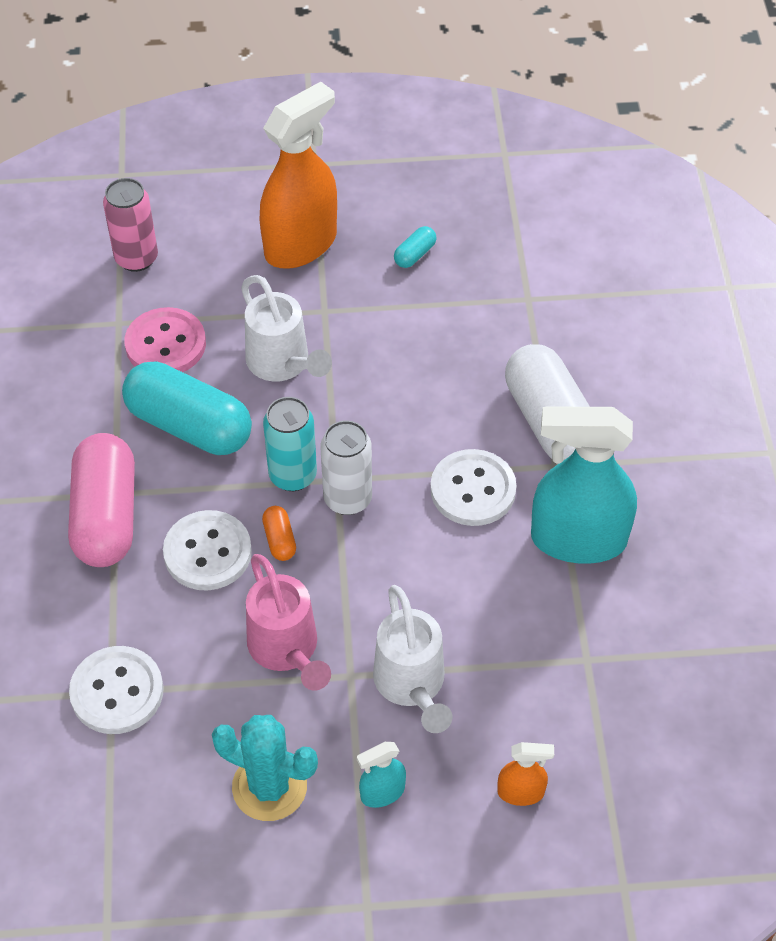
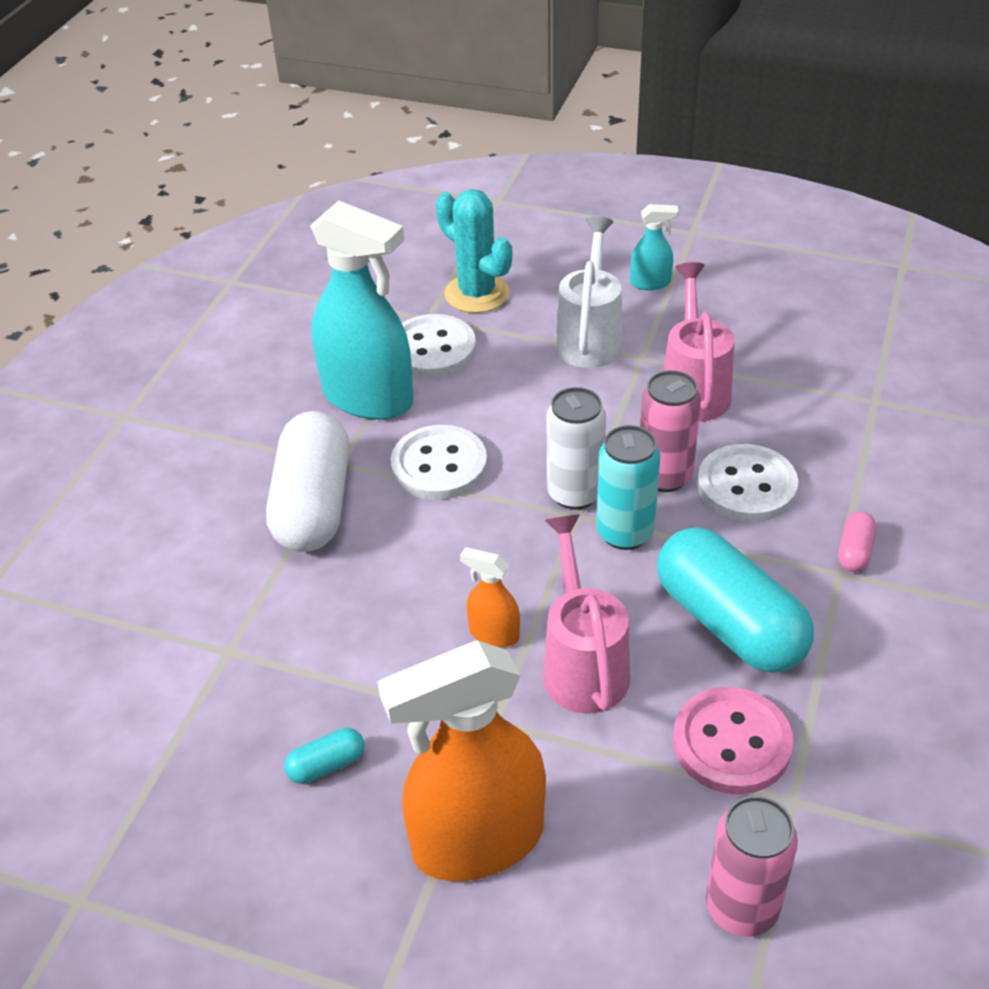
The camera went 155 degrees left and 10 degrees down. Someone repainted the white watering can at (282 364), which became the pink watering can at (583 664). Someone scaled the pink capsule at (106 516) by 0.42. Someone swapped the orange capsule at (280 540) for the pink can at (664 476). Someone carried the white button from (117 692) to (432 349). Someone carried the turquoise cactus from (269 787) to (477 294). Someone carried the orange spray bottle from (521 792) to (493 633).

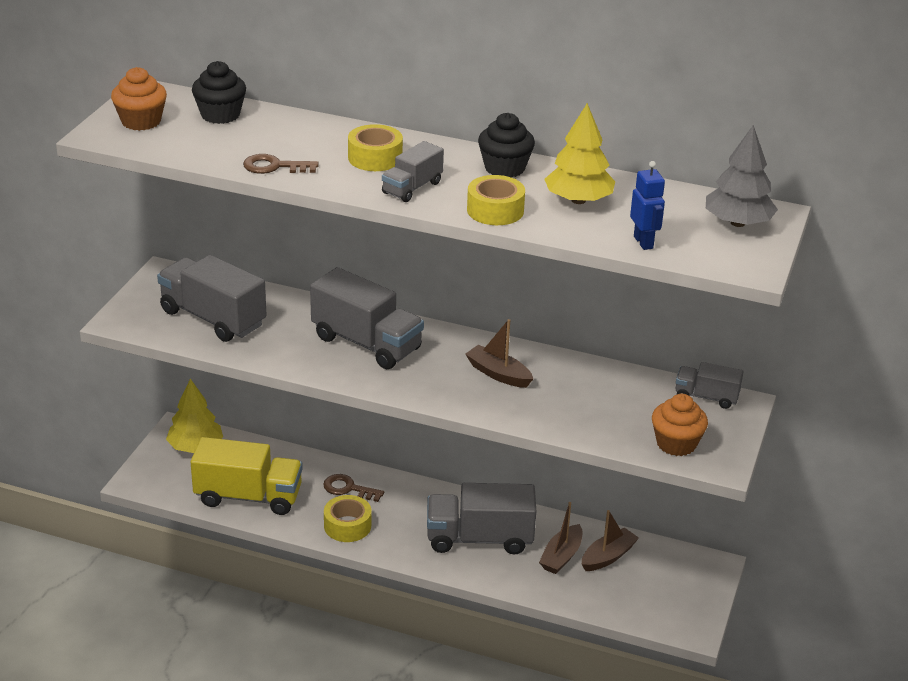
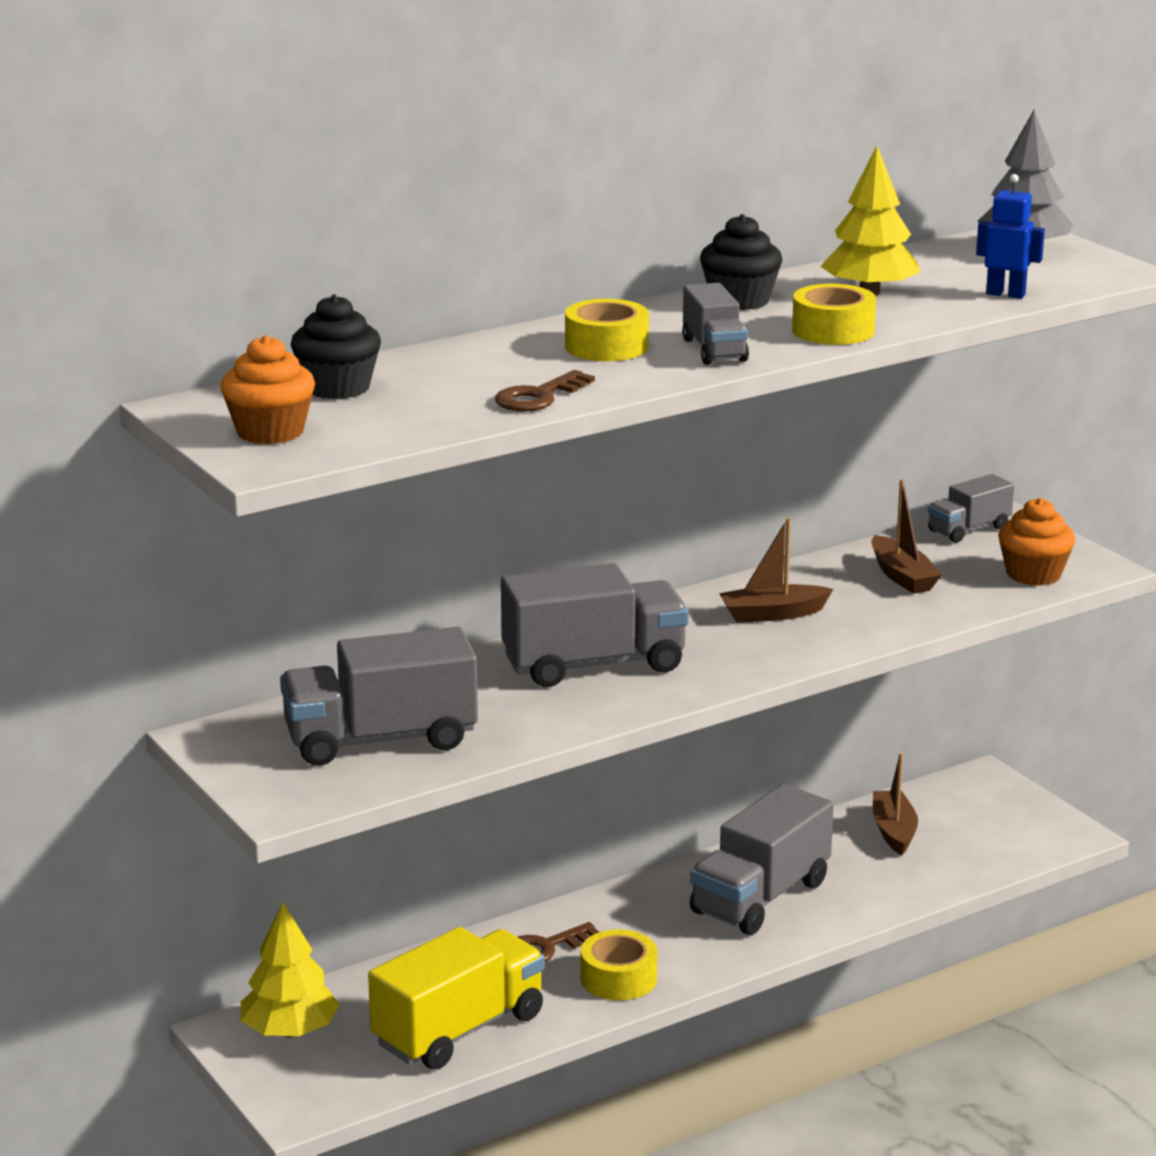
The camera went 50 degrees left and 10 degrees down. Someone carried the brown boat from (561 556) to (902 576).

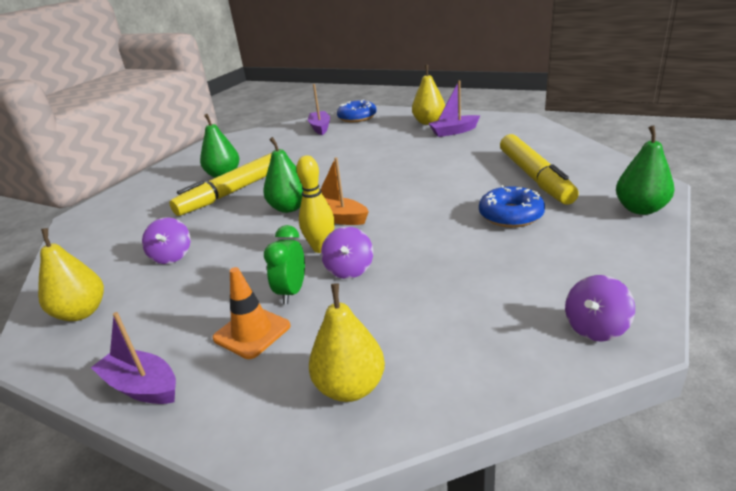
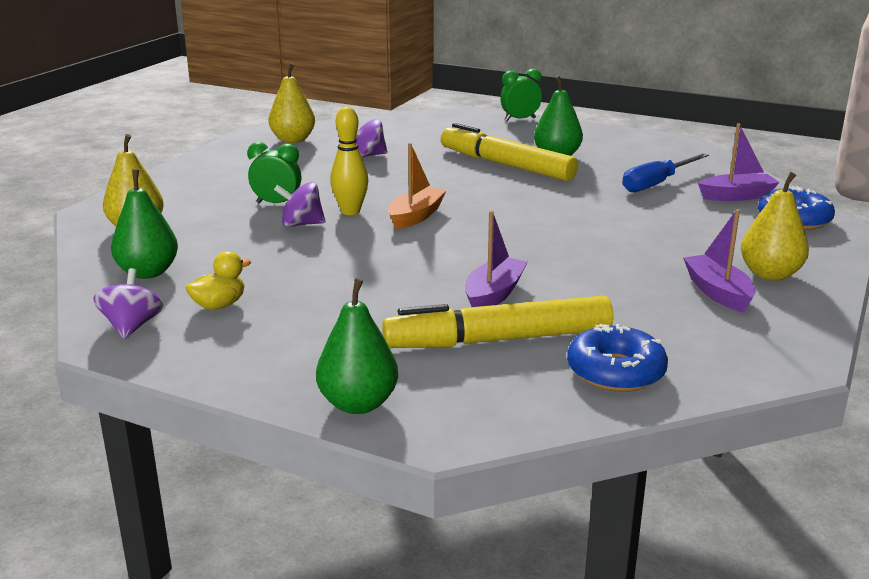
The camera went 85 degrees right and 5 degrees down. Someone carried the green pear from (289 208) to (148 272). Someone carried the blue donut from (510 215) to (615 371). Someone took away the orange traffic cone at (252 332). Someone rotated the purple spinning top at (595 328) by 45 degrees clockwise. Someone carried the purple boat from (142 386) to (494 294). Someone put down the green clock at (520 119). Someone put down the blue screwdriver at (656 184). Someone put down the yellow duck at (219 305).

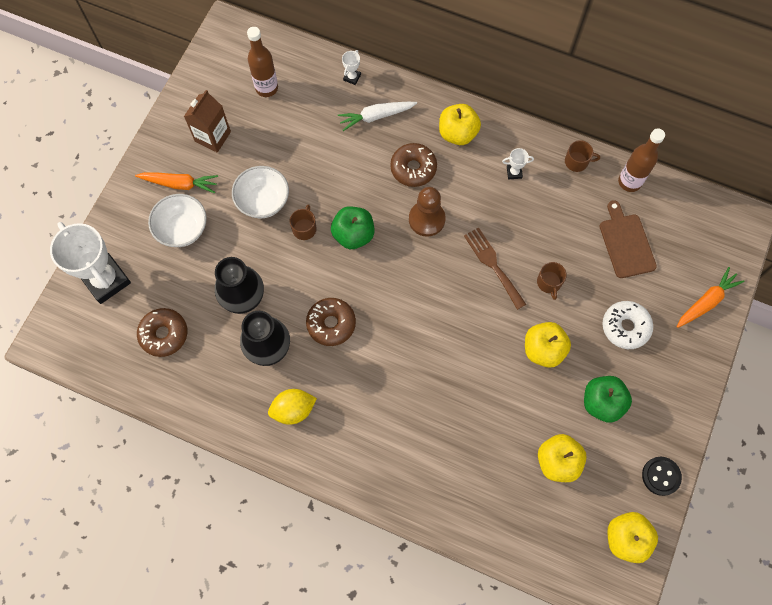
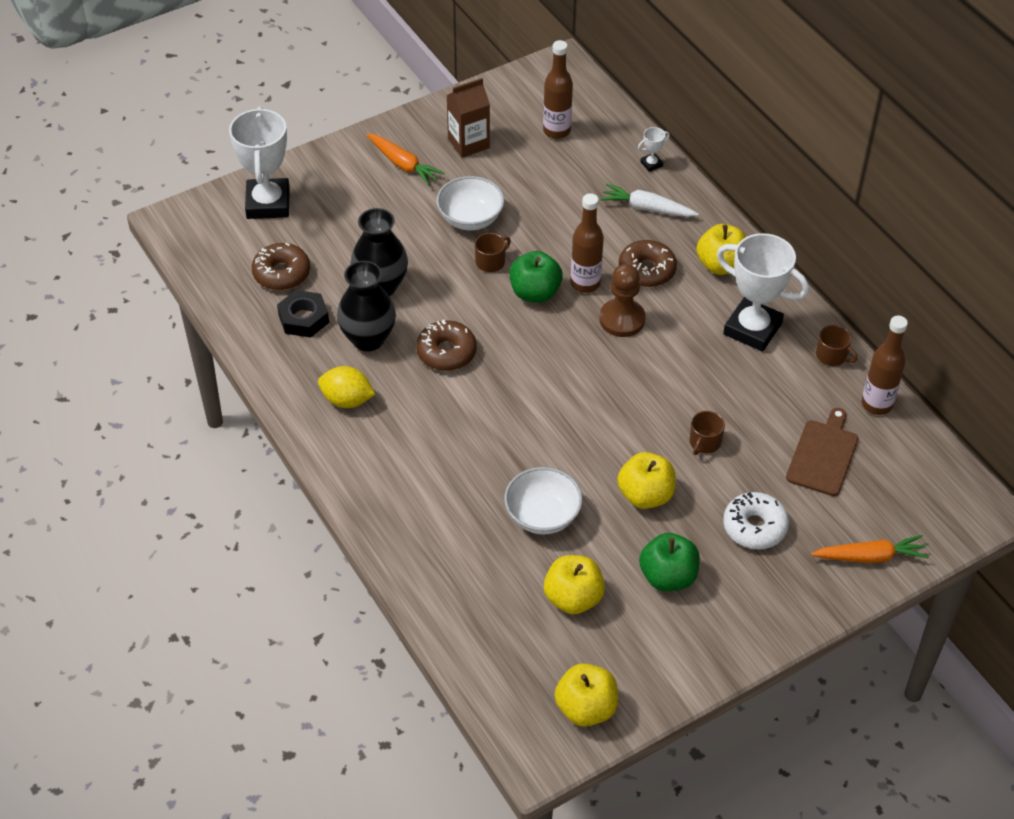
The camera went 35 degrees right and 20 degrees down. Someone scaled the white trophy at (514 172) by 2.47. Someone carried the white bowl from (182 229) to (542 516). Someone took away the brown fork at (493 265). Someone took away the black button at (661 476). Someone put down the brown bottle at (585 283). Someone put down the black nut at (303 318).

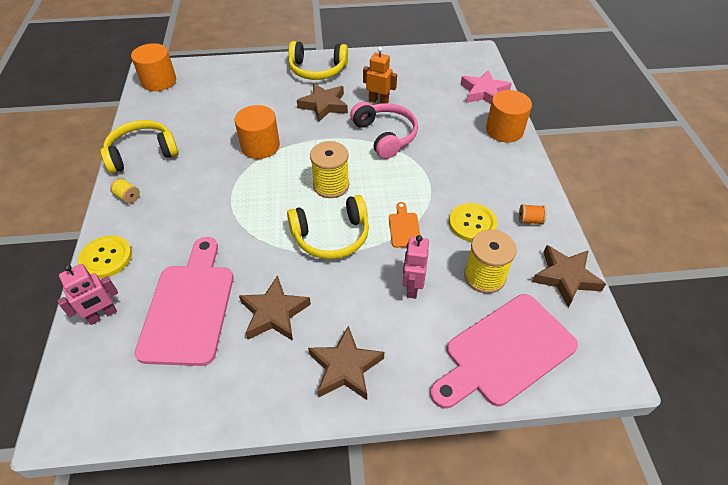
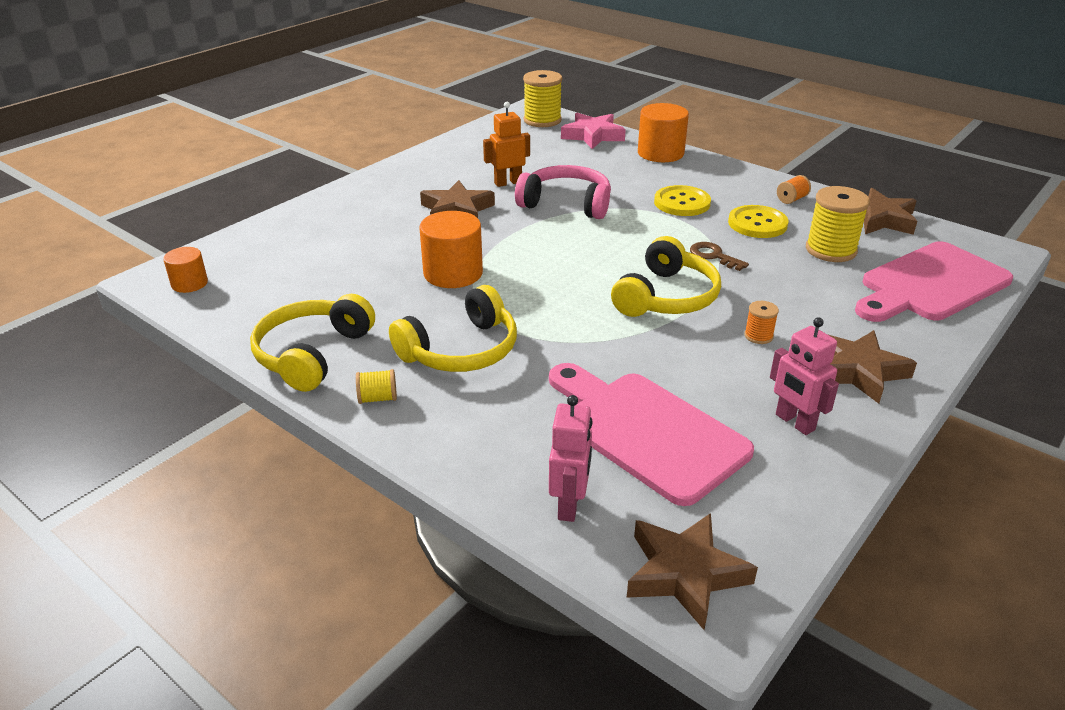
The camera went 45 degrees left and 15 degrees down. Someone carried the yellow headphones from (317 70) to (461 350). Someone scaled the orange cylinder at (159 81) by 0.58. Someone carried the yellow spool from (331 185) to (542 120). Someone swapped the orange cutting board at (404 228) for the brown key at (713 256). Someone carried the yellow button from (106 258) to (682 203). Someone carried the pink robot from (412 287) to (794 422). Someone carried the brown star from (274 313) to (685 574). Someone rotated the pink cutting board at (505 352) by 45 degrees clockwise. Someone put down the orange spool at (758 336).

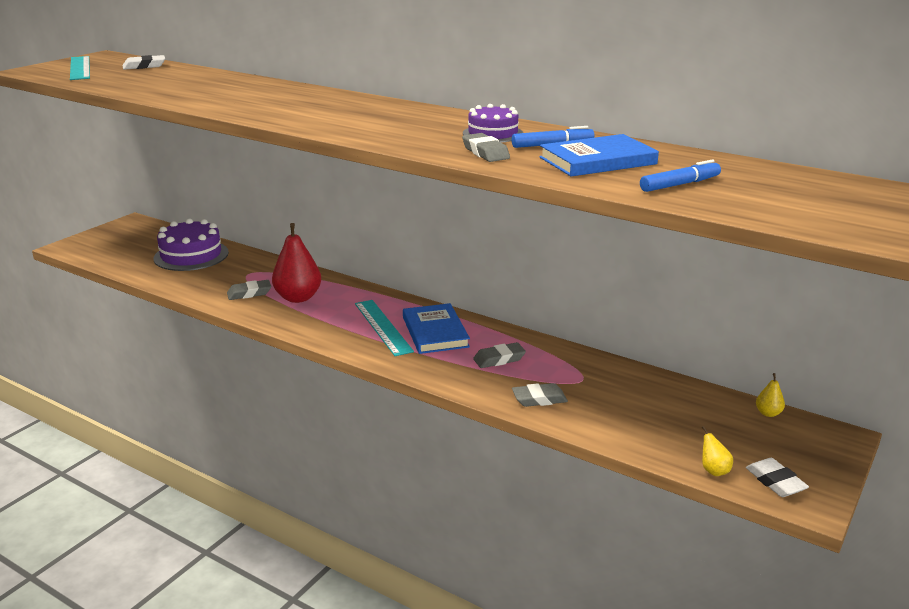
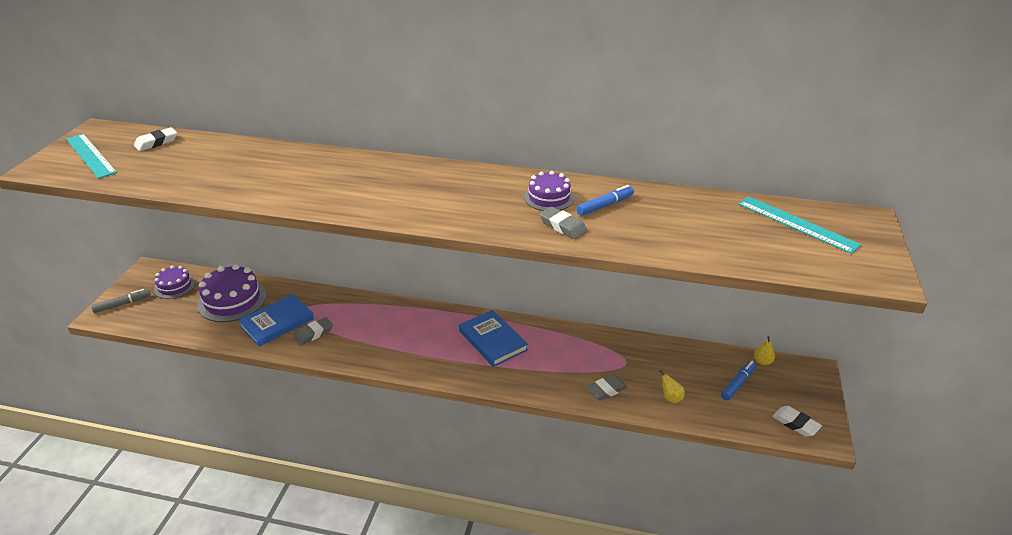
The camera went 20 degrees left and 10 degrees up. Someone carried the blue book from (597 161) to (277 322). Someone carried the blue marker from (679 184) to (738 383). Someone took away the red pear at (298 298). Someone carried the turquoise ruler from (382 327) to (797 224). Someone took away the grey eraser at (499 359). Someone carried the yellow pear from (713 470) to (671 398). Someone put down the purple cake at (175 286). Someone put down the grey marker at (122 304).

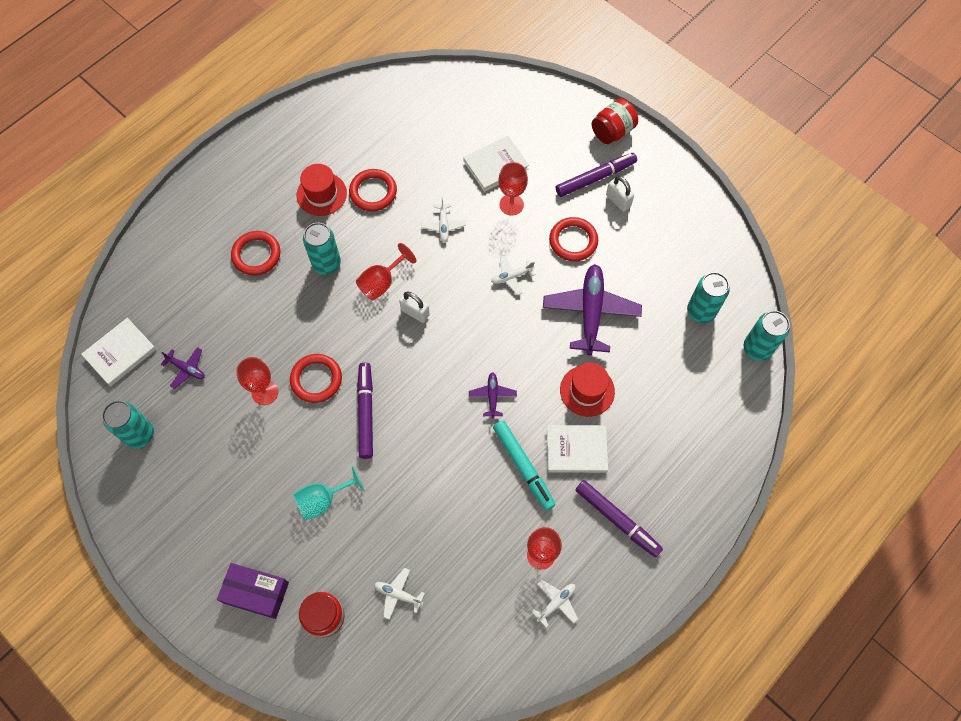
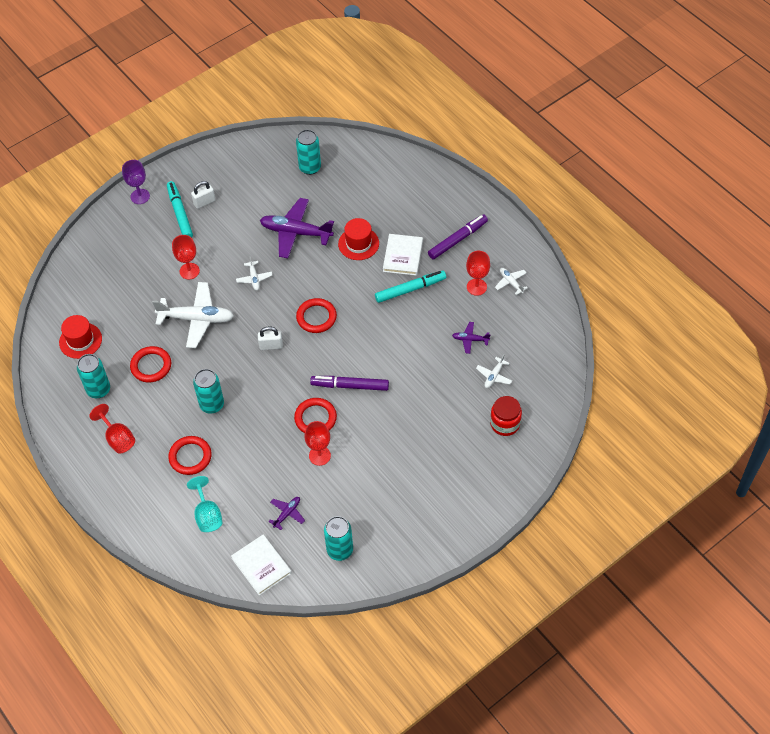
The camera went 80 degrees left and 10 degrees down. Someone swapped the red jar at (612 131) for the purple goblet at (140 196). Someone took away the white book at (496 165). Someone repainted the purple marker at (595 178), which became the turquoise marker at (180 213). Someone carried the red hat from (321 194) to (80 340). Someone scaled the white plane at (443 225) by 2.11. Someone carried the red ring from (573 241) to (316 317). Someone carried the red goblet from (382 282) to (118 438). Someone rotated the white padlock at (415 312) by 45 degrees clockwise. Someone carried the turquoise can from (757 348) to (98 390). Someone carried the purple plane from (492 396) to (470 339). Someone carried the turquoise goblet from (323 500) to (207 515). Someone took away the purple box at (256 592).

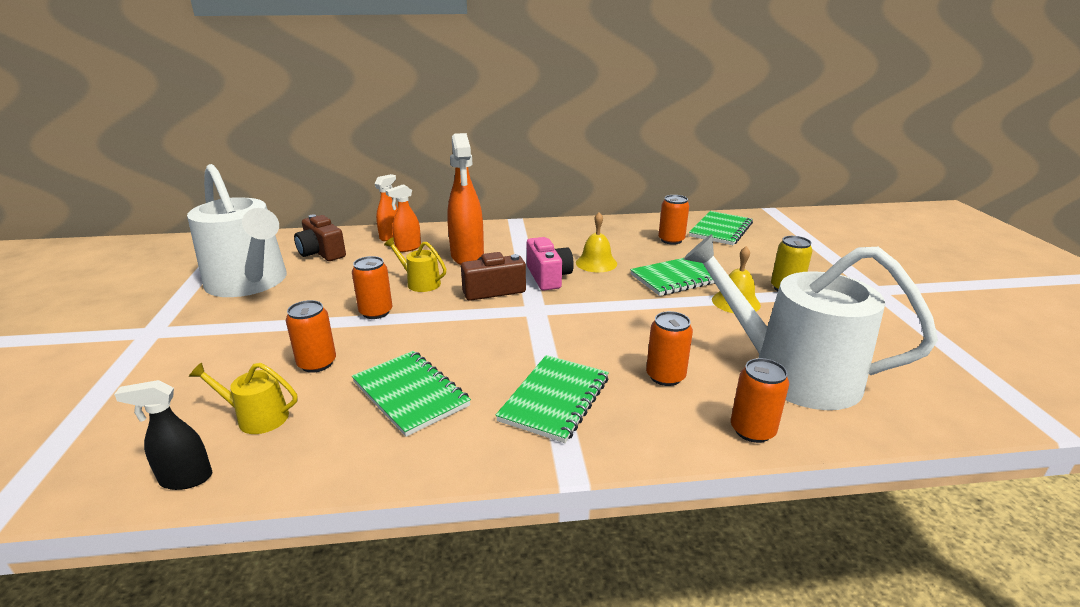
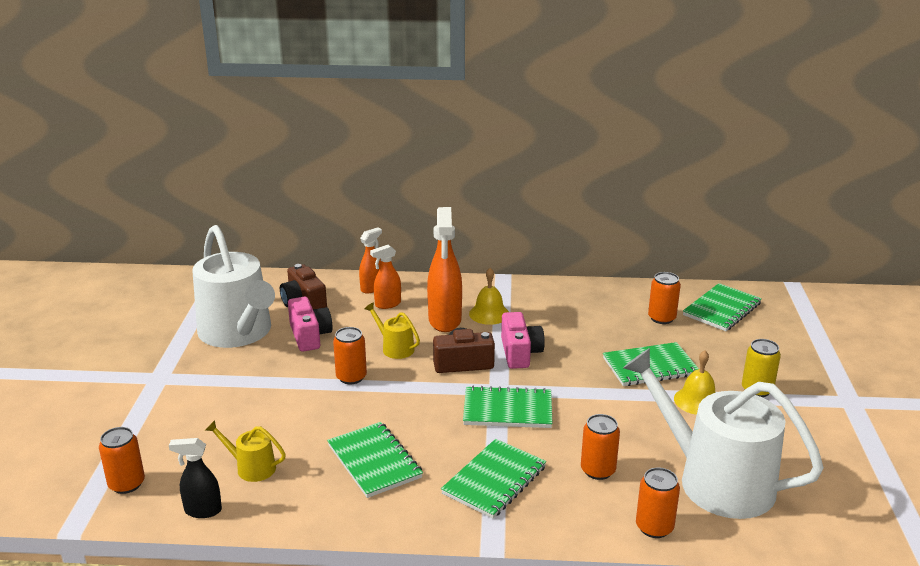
The camera went 10 degrees right and 0 degrees up. Someone carried the yellow bell from (596 263) to (489 314). Someone carried the orange can from (317 363) to (126 484). Someone put down the pink camera at (309 336). Someone put down the green notebook at (507 410).

